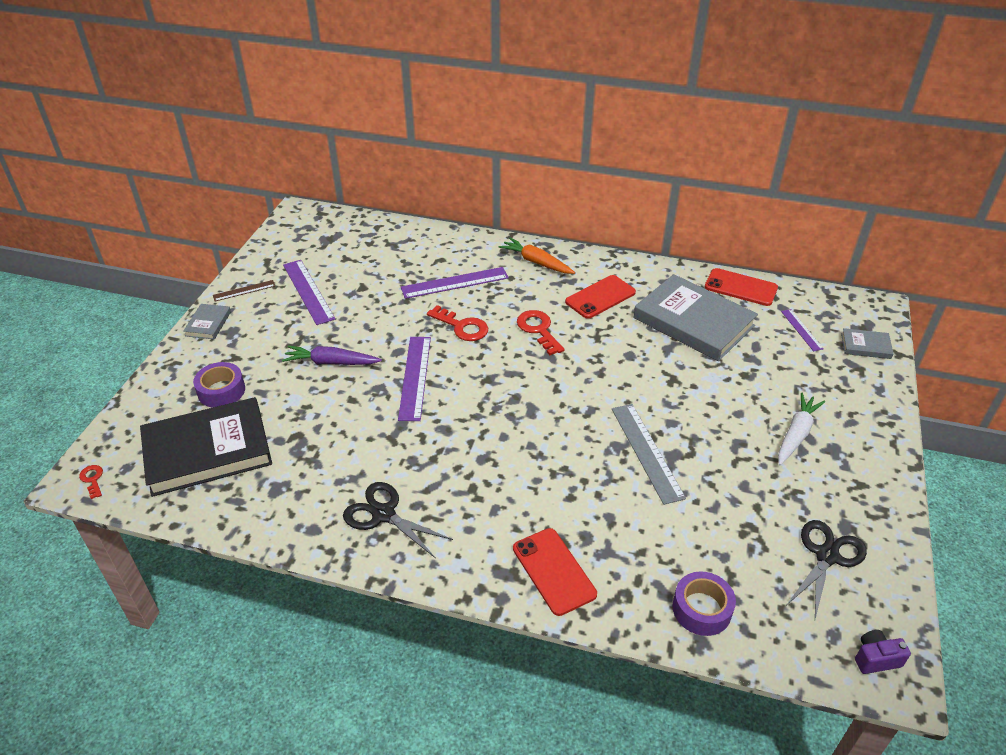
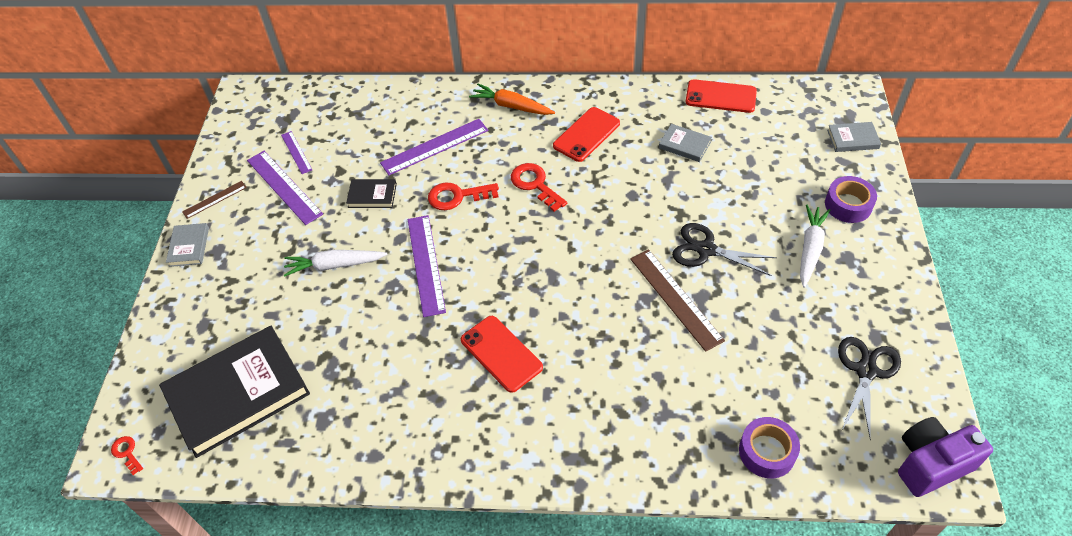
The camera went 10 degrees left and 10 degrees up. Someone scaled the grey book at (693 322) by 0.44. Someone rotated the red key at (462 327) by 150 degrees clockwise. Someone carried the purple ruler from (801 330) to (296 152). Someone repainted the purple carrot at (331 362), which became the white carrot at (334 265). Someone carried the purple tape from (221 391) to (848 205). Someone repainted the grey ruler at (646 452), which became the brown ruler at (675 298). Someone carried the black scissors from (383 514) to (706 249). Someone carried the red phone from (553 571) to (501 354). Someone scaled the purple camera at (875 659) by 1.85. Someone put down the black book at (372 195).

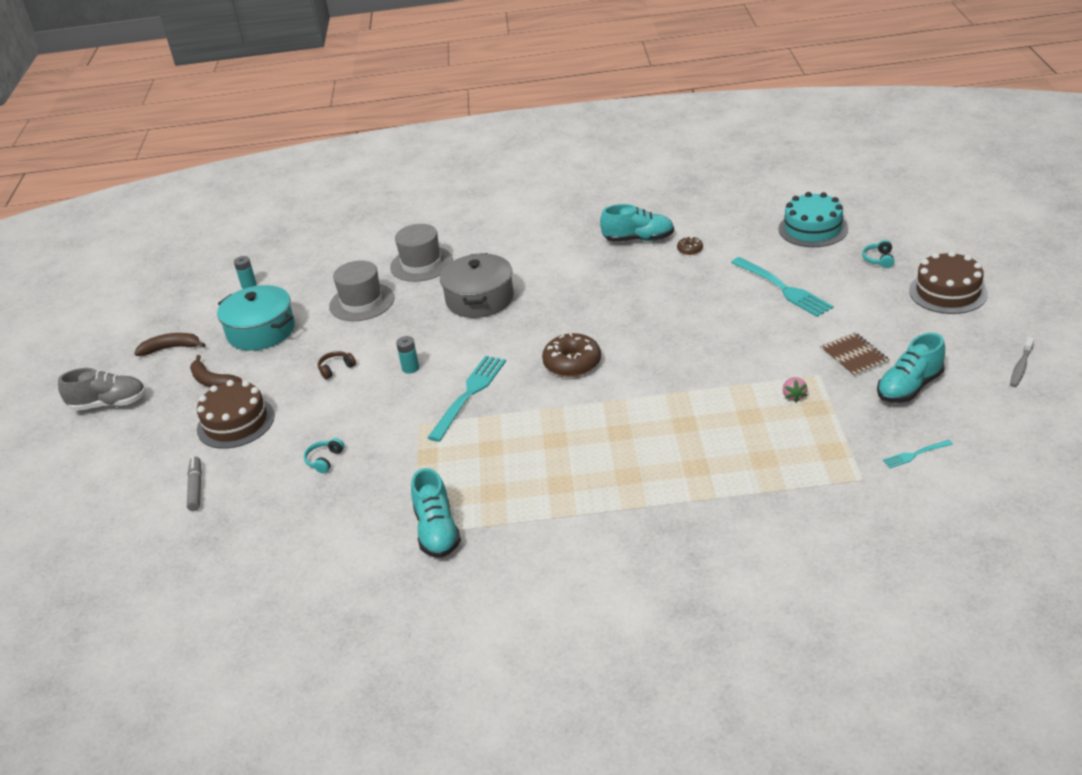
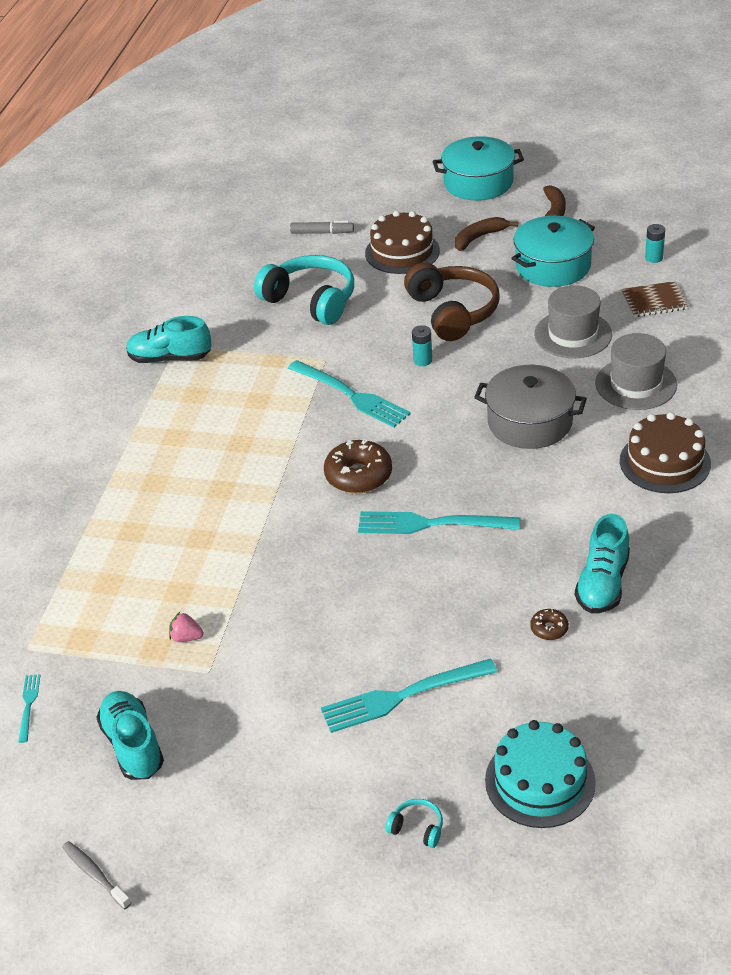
The camera went 105 degrees right and 5 degrees up. Someone carried the brown cake from (948 292) to (665 462). Someone carried the brown notebook from (854 356) to (654 301). Someone scaled the brown headphones at (336 369) by 2.49. Someone swapped the grey shoe at (109 404) for the turquoise pot at (478 183). Someone scaled the turquoise headphones at (324 460) by 2.49. Someone put down the turquoise fork at (431 524).

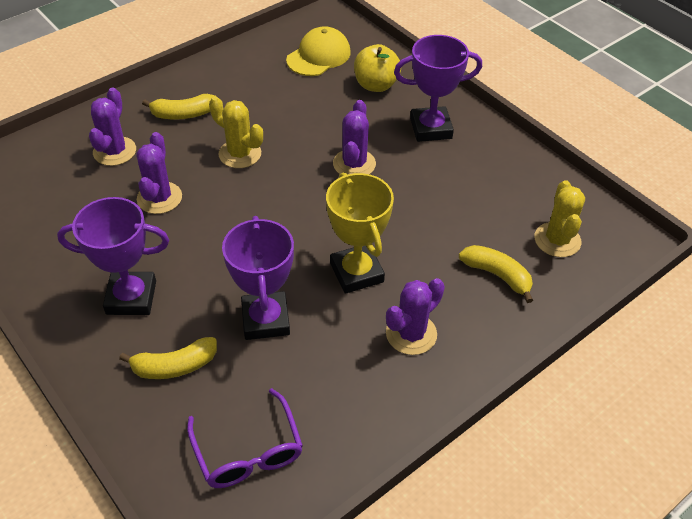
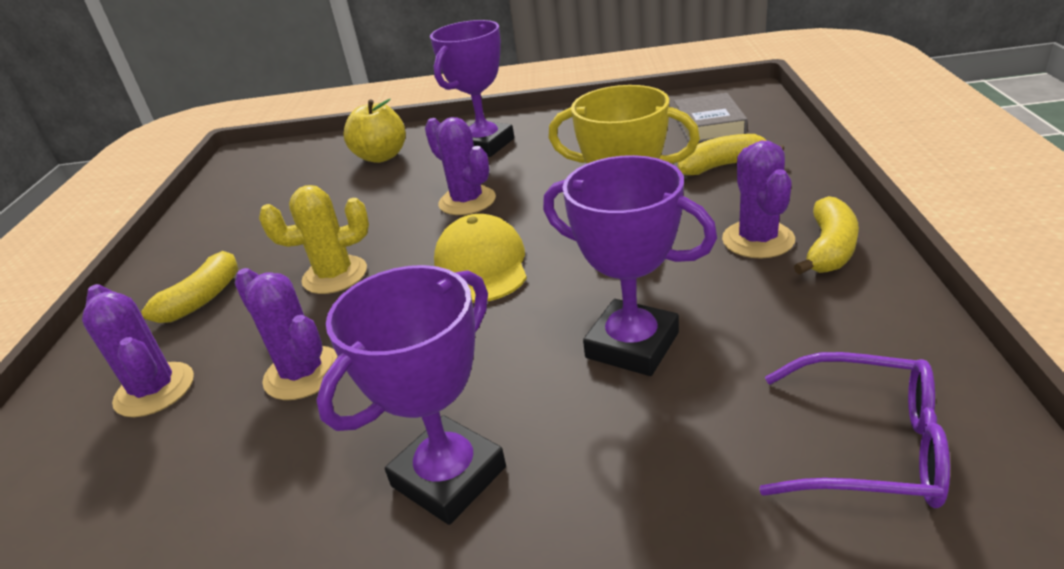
The camera went 45 degrees left and 15 degrees down. Someone carried the yellow cap from (318 56) to (481 265). Someone swapped the yellow cactus at (557 240) for the grey book at (709 125). Someone carried the yellow banana from (174 366) to (829 249).

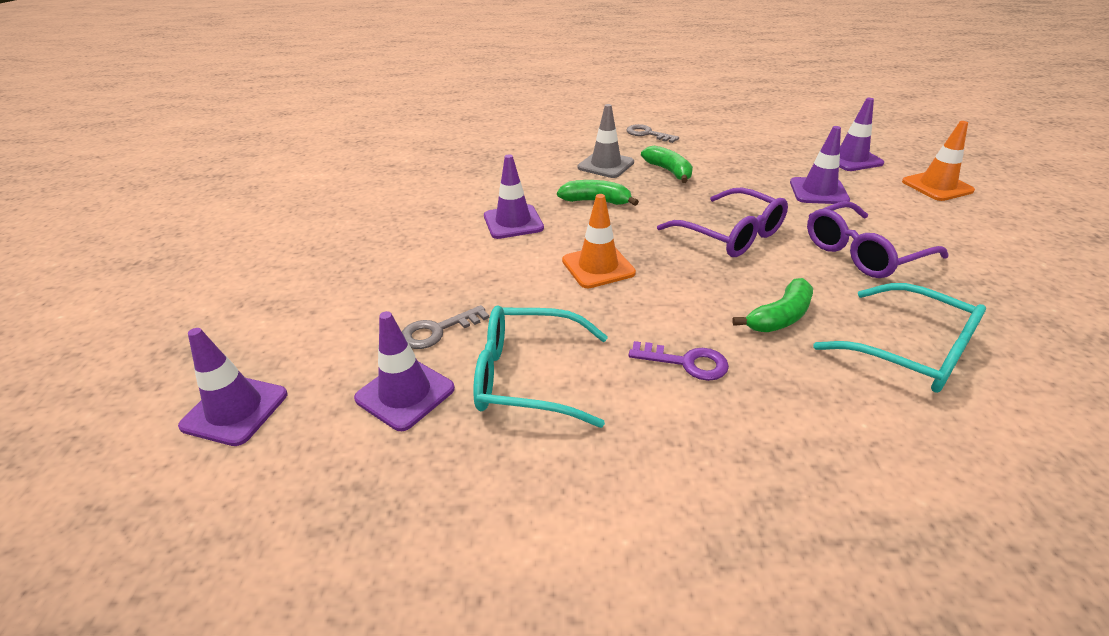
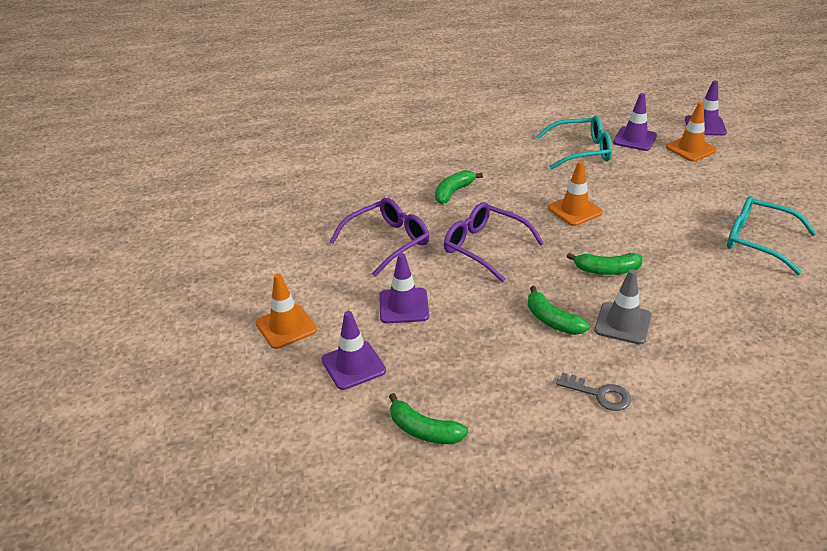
The camera went 170 degrees right and 0 degrees up. Someone took away the purple traffic cone at (513 222). Someone carried the turquoise glasses from (910 351) to (758 241). Someone took away the grey key at (438 330). Someone took away the purple key at (686 362). Someone put down the orange traffic cone at (690 149). Someone put down the green banana at (424 430).

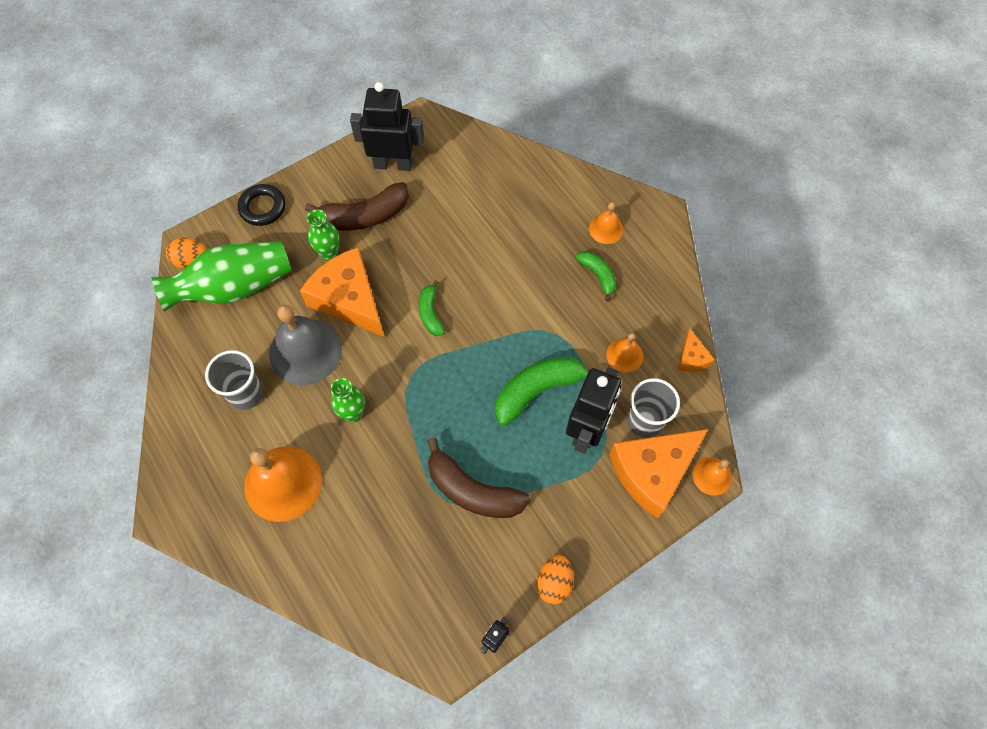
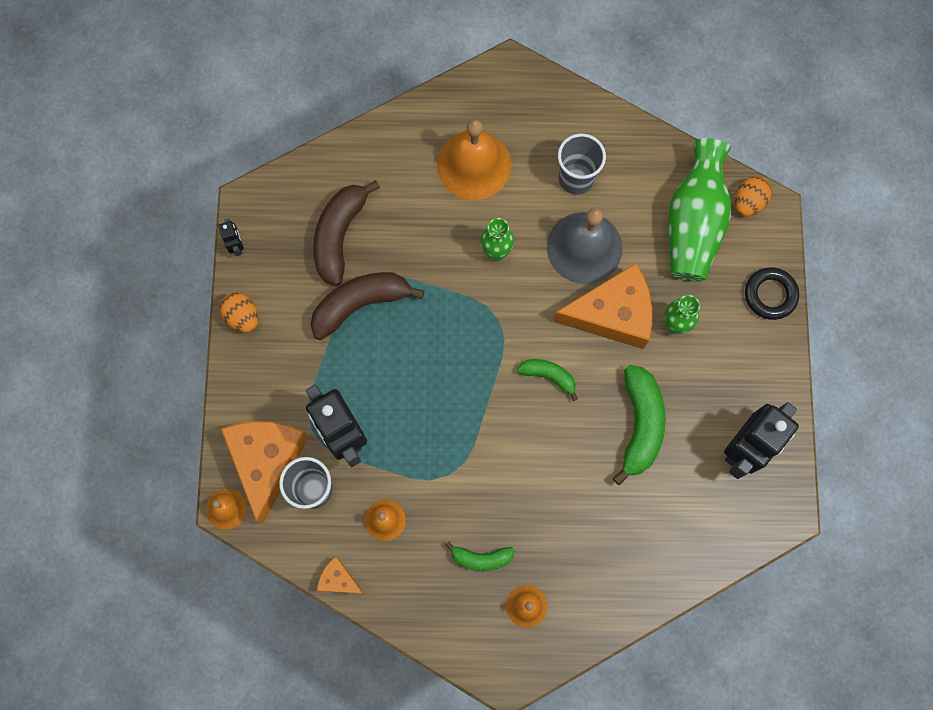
The camera went 125 degrees right and 10 degrees up. Someone carried the brown banana from (365 216) to (339 235). Someone carried the green banana from (537 390) to (640 425).

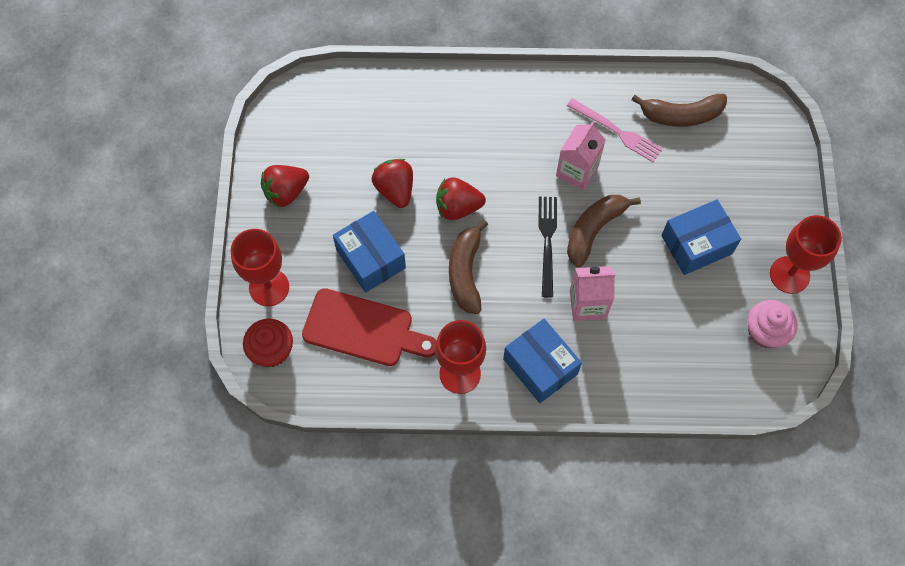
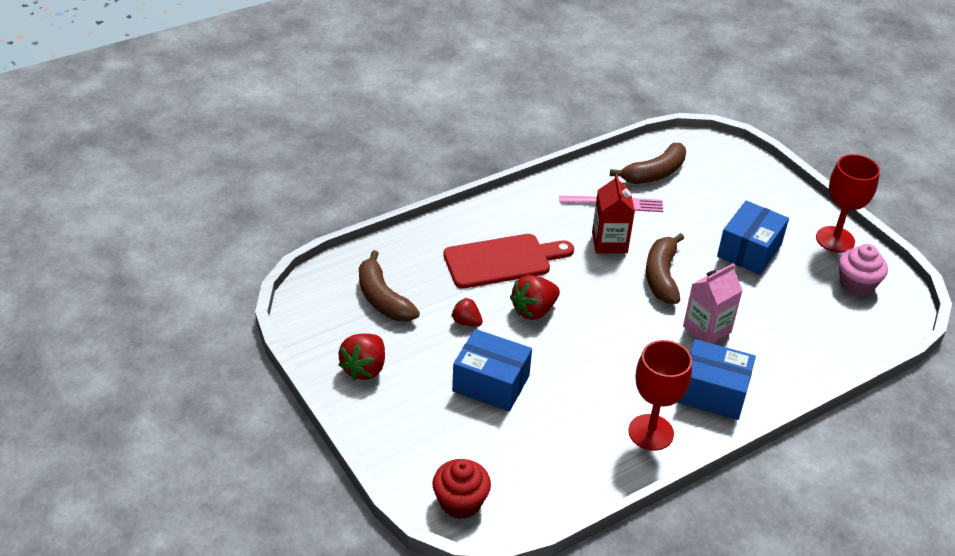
The camera went 35 degrees left and 25 degrees down. Someone repainted the pink carton at (577 171), which became the red carton at (609 242). Someone scaled the red strawberry at (395 190) by 0.61. Someone took away the black fork at (547 242). Someone carried the brown banana from (465 272) to (383 298). Someone took away the red goblet at (269 287). Someone carried the red cutting board from (363 329) to (502 261).

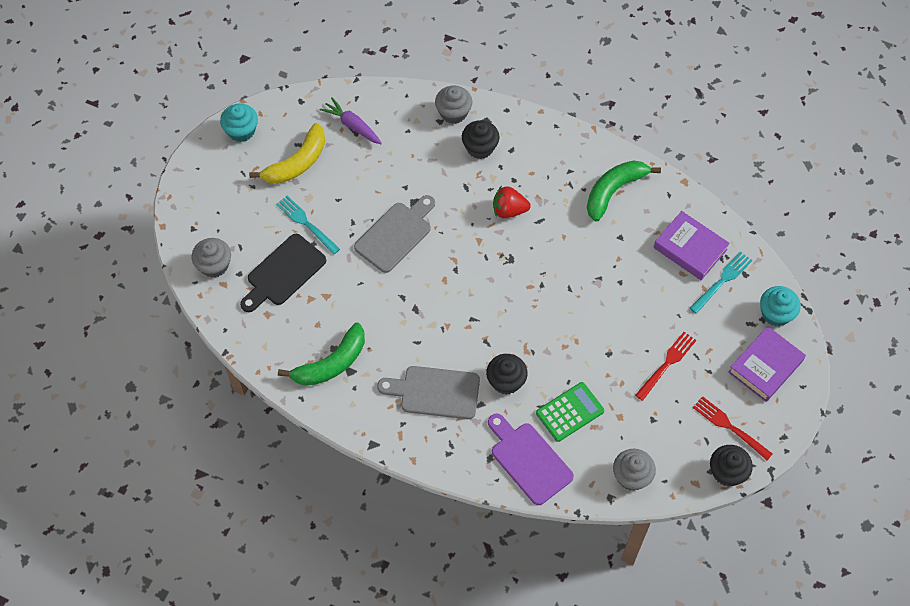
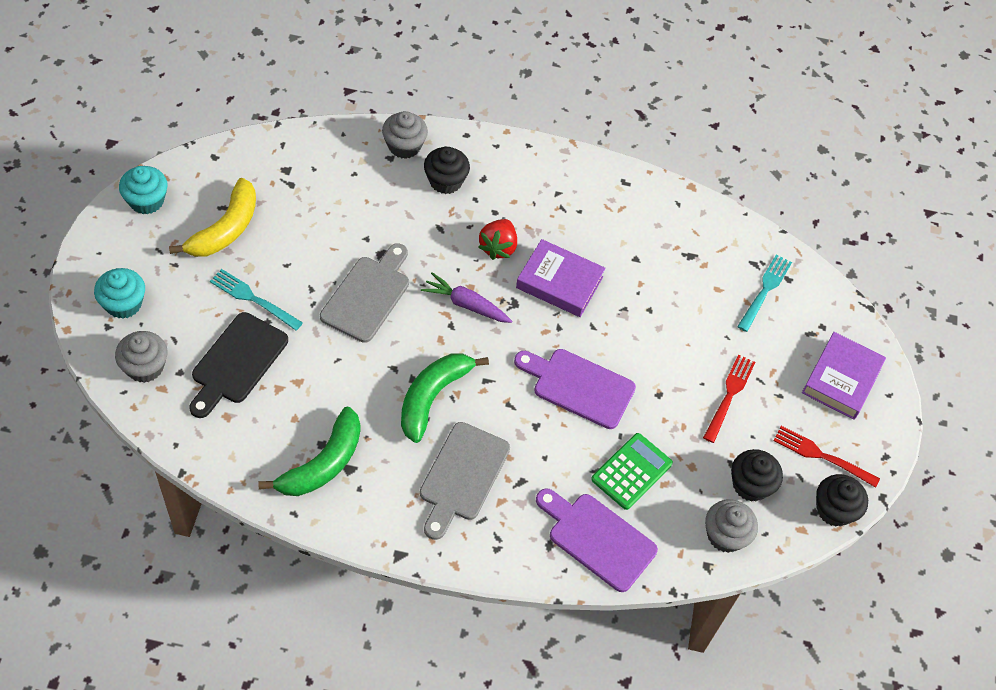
The camera went 20 degrees left and 5 degrees down. Someone carried the purple carrot from (352 126) to (466 304). Someone carried the green banana from (614 191) to (432 397). Someone rotated the red strawberry at (509 210) by 60 degrees counterclockwise. Someone carried the purple book from (690 248) to (559 282). Someone carried the turquoise cupcake from (775 313) to (123 304). Someone carried the black cupcake from (506 381) to (750 485). Someone rotated the grey cutting board at (435 392) by 60 degrees counterclockwise. Someone put down the purple cutting board at (578 386).

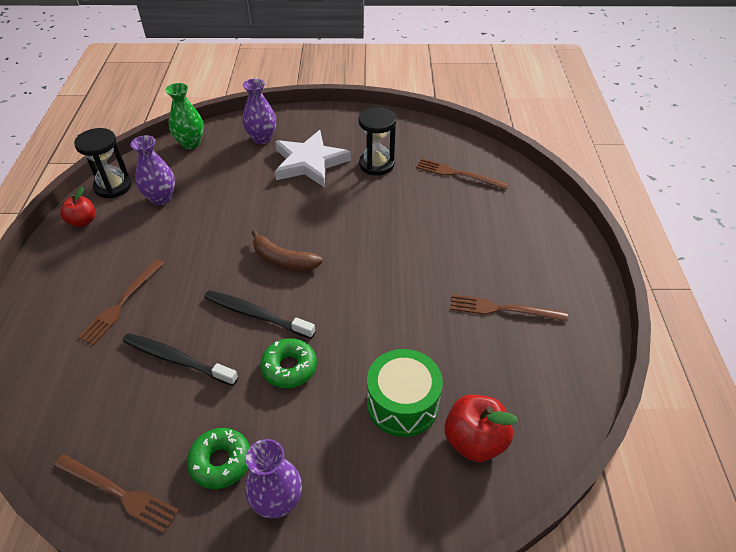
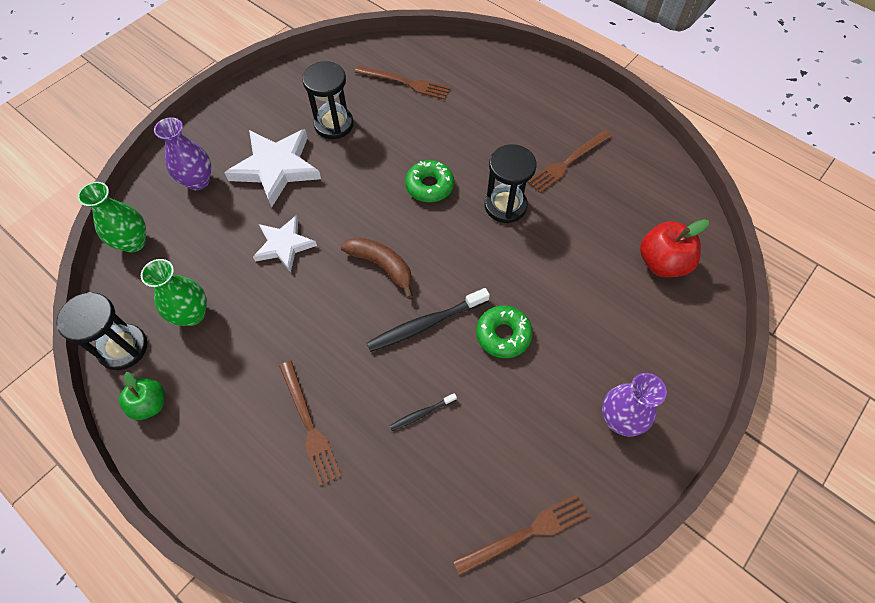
The camera went 50 degrees left and 15 degrees up. Someone repainted the purple vase at (161 198), which became the green vase at (192 314). Someone rotated the brown fork at (458 174) by 135 degrees counterclockwise. Someone repainted the red apple at (83 221), which became the green apple at (150 404). Someone rotated the brown banana at (283 260) by 120 degrees counterclockwise. Someone scaled the black toothbrush at (177 359) by 0.51. Someone took away the green drum at (402 404). Someone carried the green donut from (221 462) to (429 186). Someone put down the black hourglass at (505 206). Someone put down the white star at (284 245).

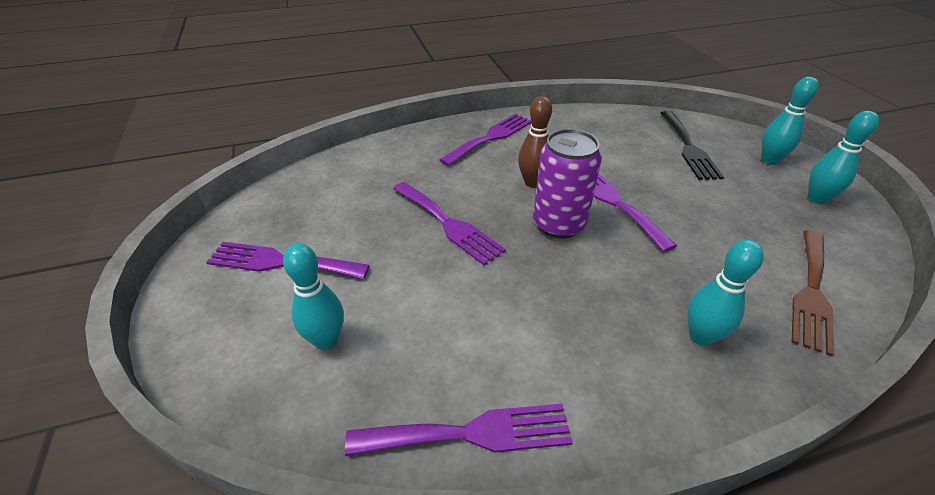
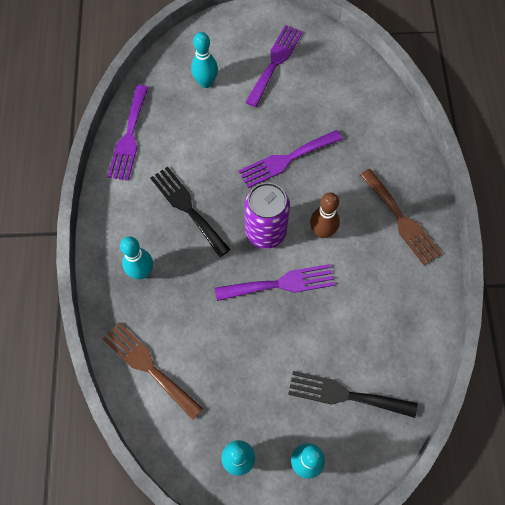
The camera went 105 degrees right and 25 degrees up. Someone repainted the purple fork at (490 137), which became the brown fork at (401 220). Someone put down the black fork at (187 208).

